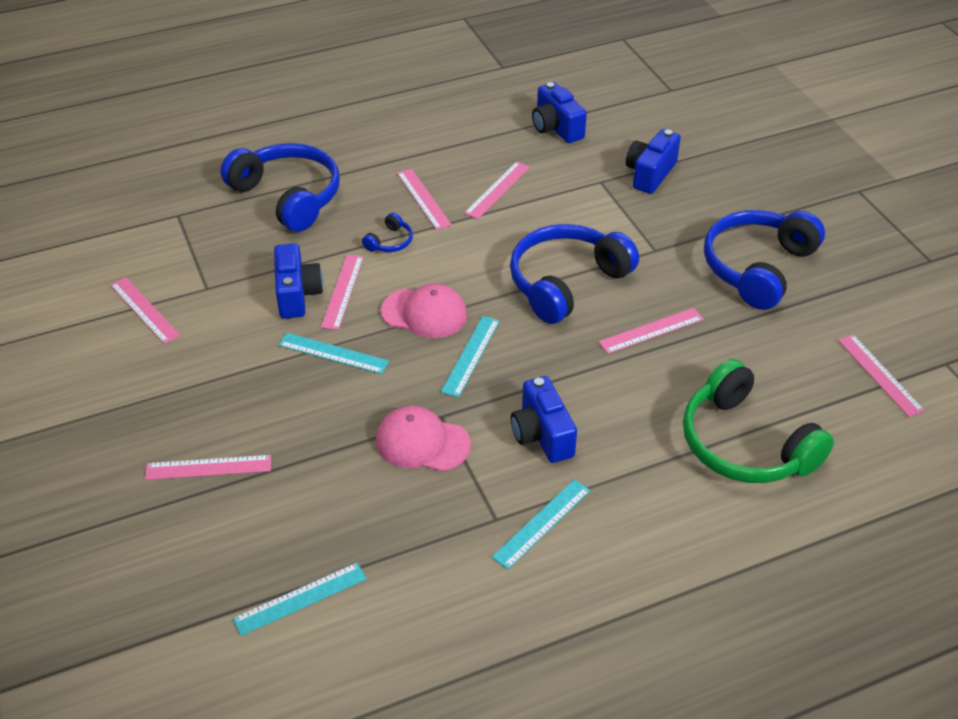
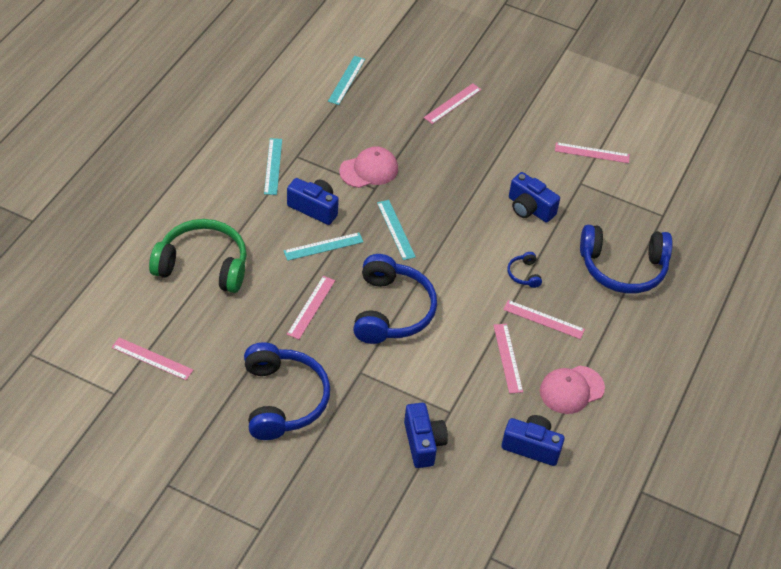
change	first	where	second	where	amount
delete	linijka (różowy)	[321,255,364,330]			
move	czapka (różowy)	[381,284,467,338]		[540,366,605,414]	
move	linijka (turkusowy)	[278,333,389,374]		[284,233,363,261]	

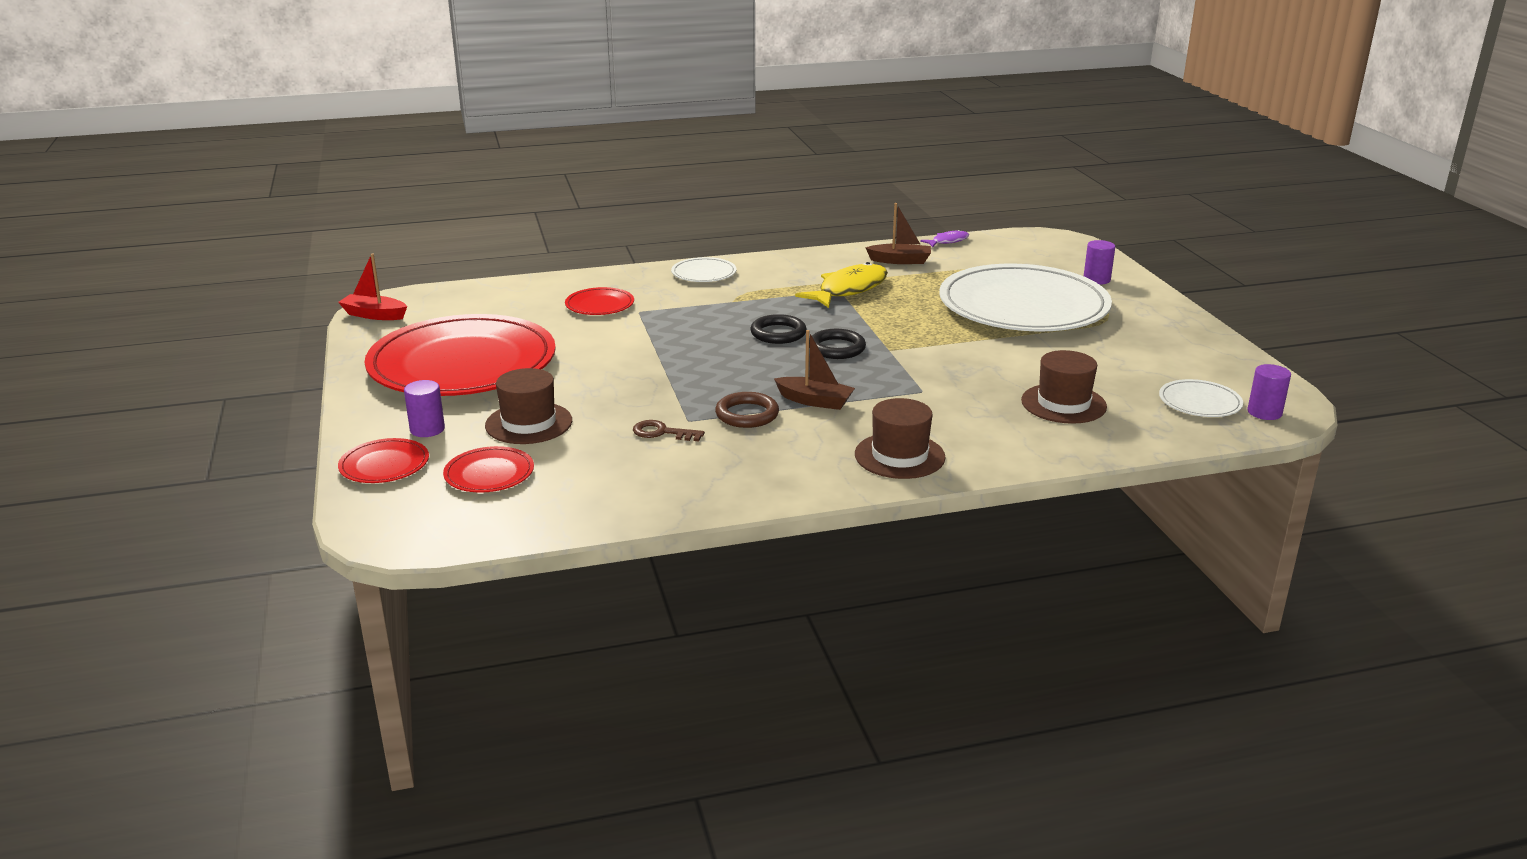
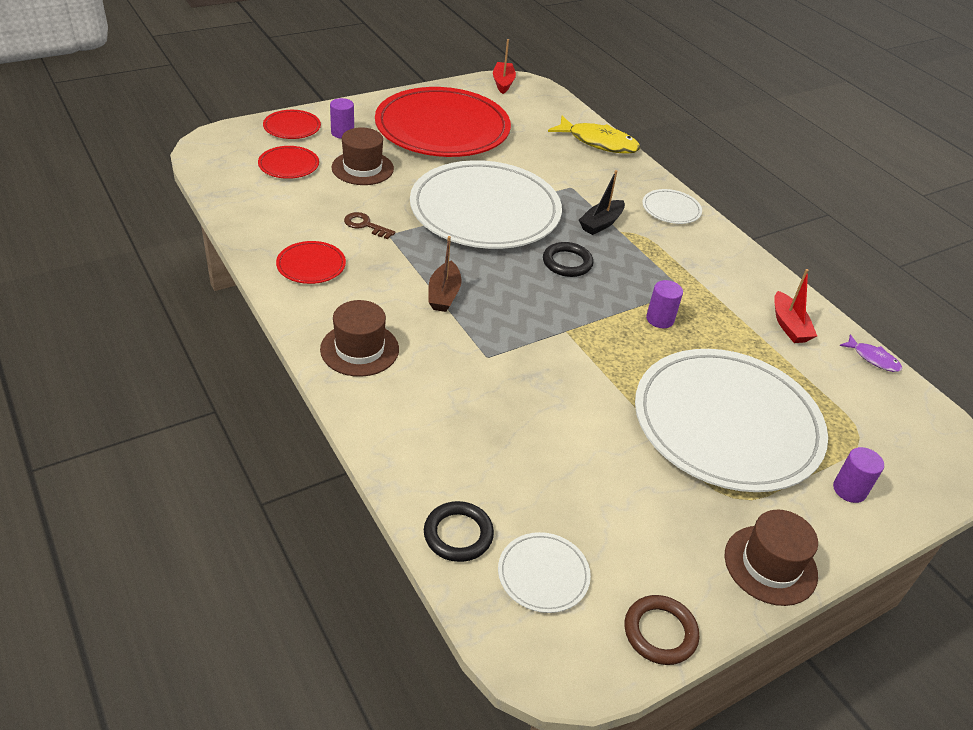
change	first	where	second	where	amount
recolor	łódka (brązowy)	[865,203,931,264]	łódka (czerwony)	[774,269,817,343]	
move	ryba (żółty)	[795,262,888,308]		[548,116,640,154]	
move	talerz (czerwony)	[565,287,634,315]		[276,241,346,284]	
move	pierścień (czarny)	[809,329,866,359]		[424,501,494,562]	
move	kapelusz (brązowy)	[1021,350,1107,424]		[725,510,818,606]	
move	walec (fioletowy)	[1247,364,1291,420]		[646,280,683,328]	
move	pierścień (brązowy)	[715,392,779,428]		[625,595,699,665]	
rotate	klucz (brązowy)	[633,420,705,441]		[344,212,395,239]	60 degrees counterclockwise
insert			talerz (biały)	[410,160,562,249]	
insert			łódka (czarny)	[579,170,625,235]	

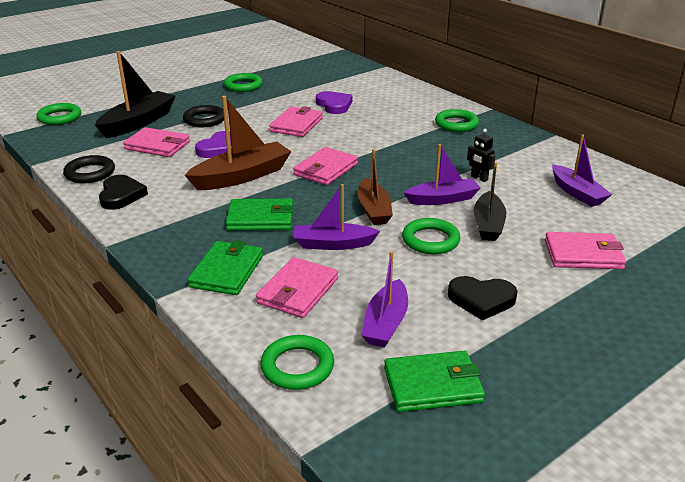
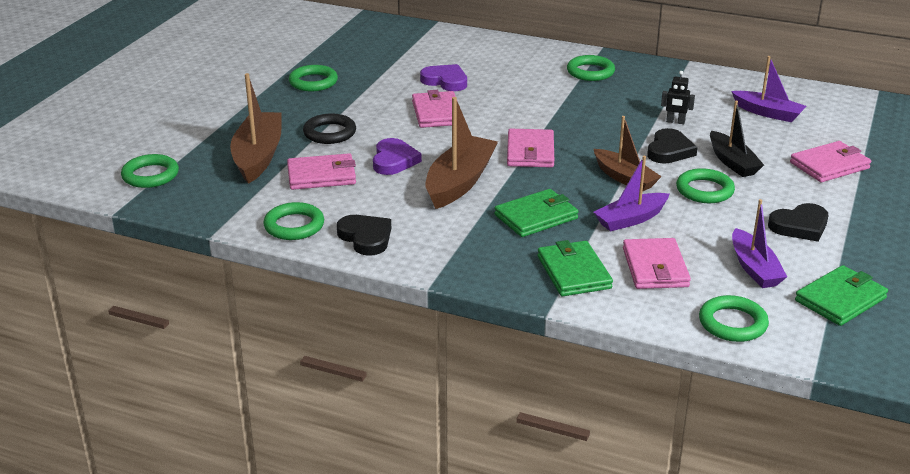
change	first	where	second	where	amount
recolor	łódka (czarny)	[95,51,176,138]	łódka (brązowy)	[230,73,282,184]	
replace	łódka (fioletowy)	[404,144,480,205]	serce (czarny)	[647,128,698,164]	
recolor	pierścień (czarny)	[63,155,115,183]	pierścień (zielony)	[263,202,324,240]	

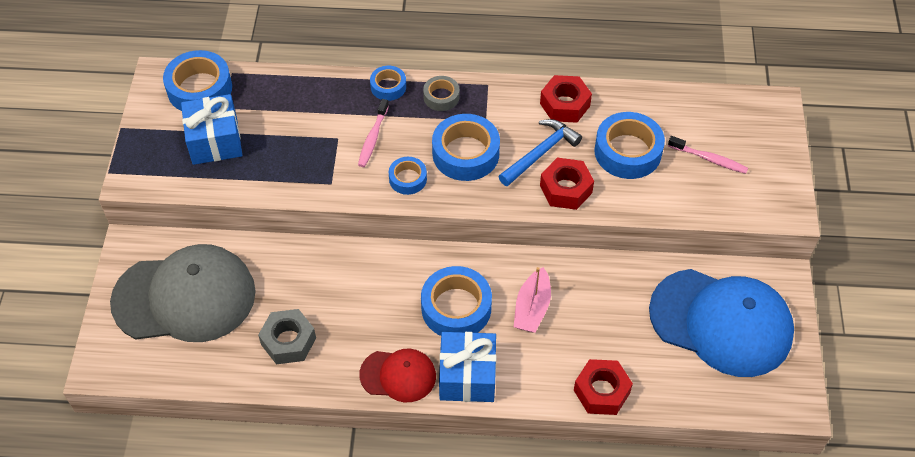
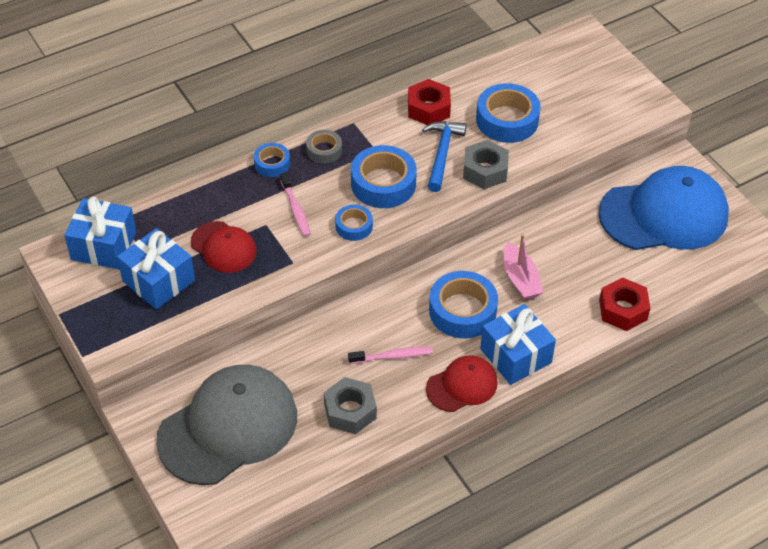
change	first	where	second	where	amount
replace	taśma klejąca (niebieski)	[163,50,232,111]	prezent (niebieski)	[64,197,136,269]	
move	szczoteczka do zębów (różowy)	[668,136,748,174]		[348,347,433,364]	
recolor	nakrętka (czerwony)	[540,158,594,210]	nakrętka (szary)	[463,140,509,189]	
insert			czapka (czerwony)	[191,221,257,273]	

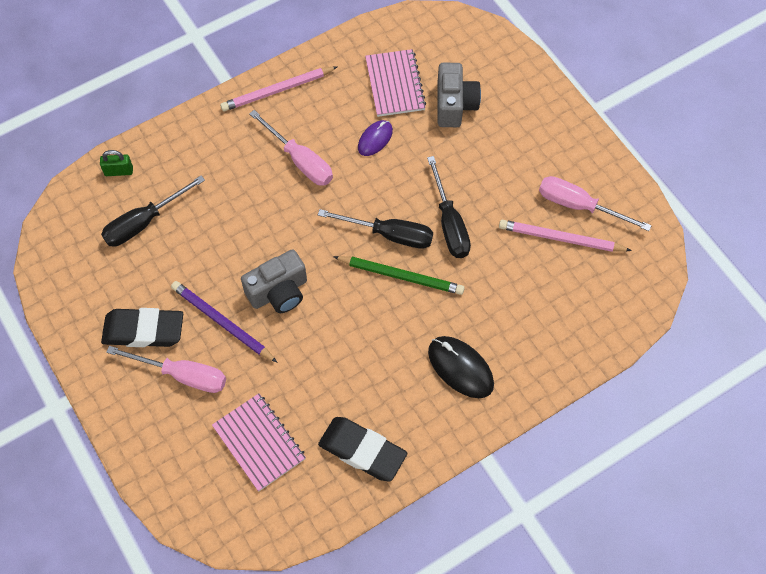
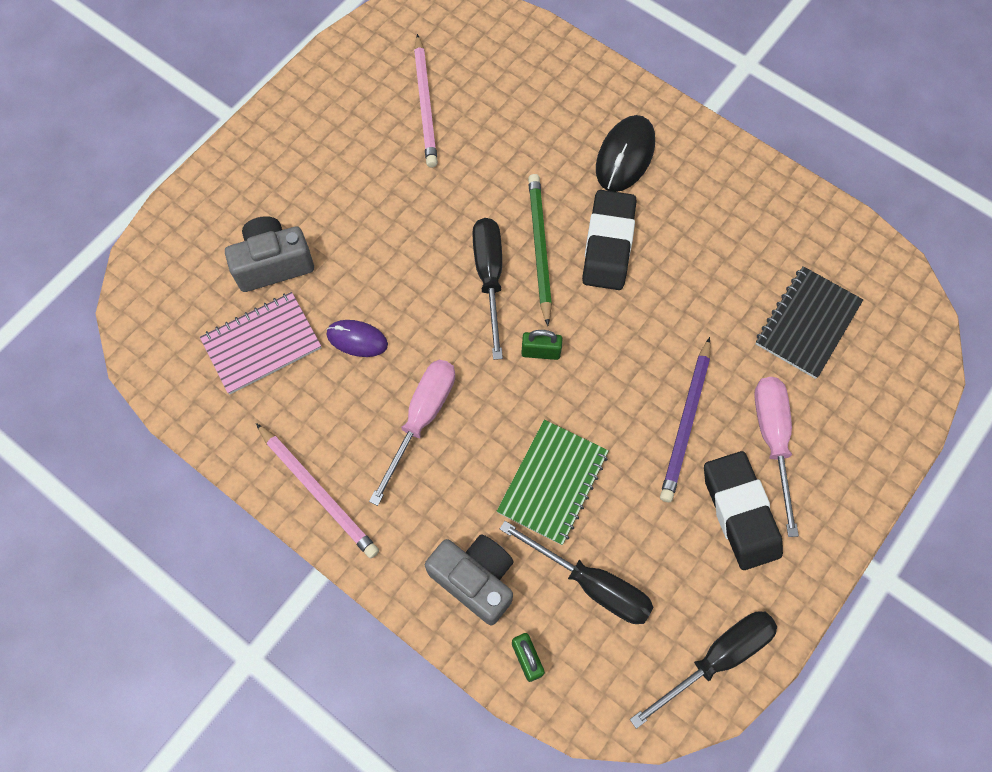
change	first	where	second	where	amount
move	śrubokręt (czarny)	[427,156,471,258]		[630,611,777,729]	
delete	śrubokręt (różowy)	[539,176,652,231]			
move	aparat fotograficzny (szary)	[241,249,307,313]		[425,534,514,625]	
recolor	zeszyt (różowy)	[212,393,306,491]	zeszyt (czarny)	[756,266,863,379]	
move	gumka do mazania (czarny)	[318,417,407,482]		[582,190,636,290]	
insert			kłódka (zielony)	[521,330,562,360]	
insert			zeszyt (zielony)	[497,420,609,545]	

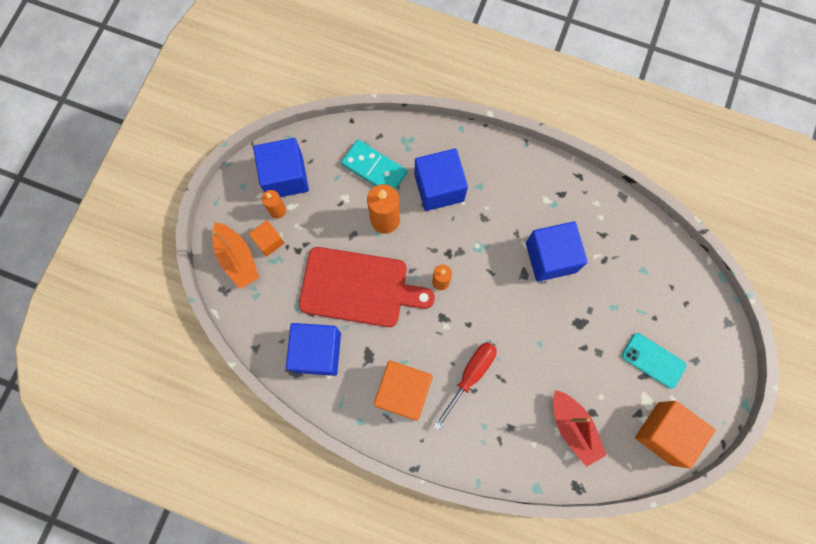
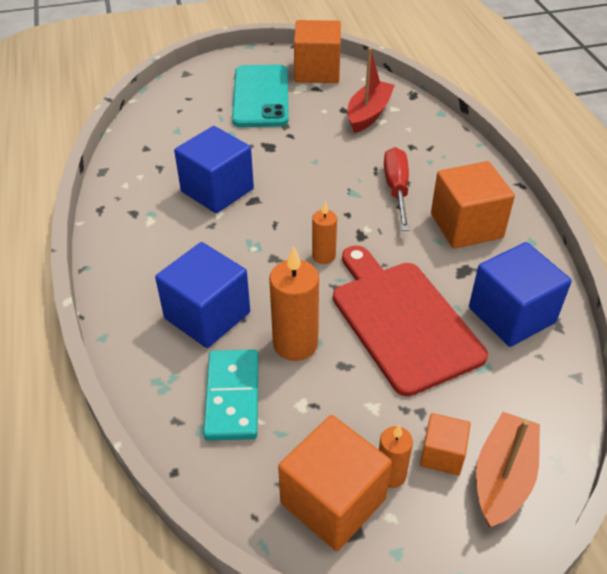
change	first	where	second	where	amount
recolor	sześcian (niebieski)	[253,138,309,197]	sześcian (pomarańczowy)	[278,415,392,551]	
resize	telefon (turkusowy)	[622,333,686,388]		[232,64,289,127]	x1.68
rotate	śrubokręt (czerwony)	[433,342,497,430]		[384,147,410,231]	90 degrees clockwise

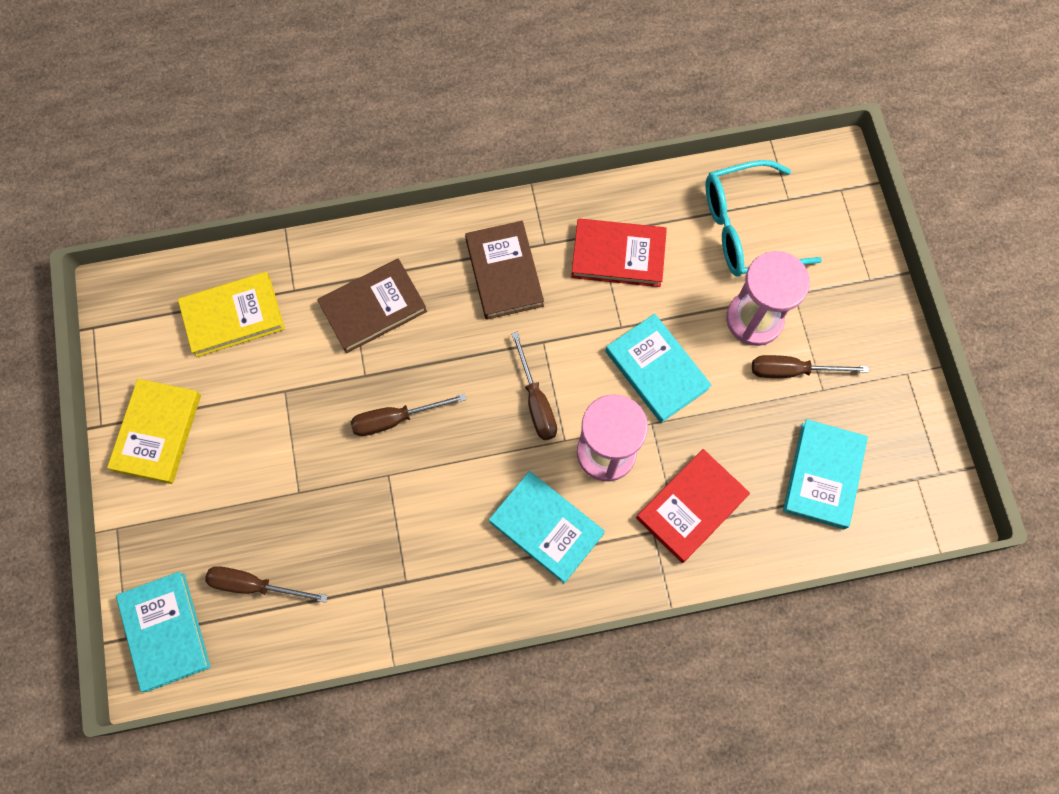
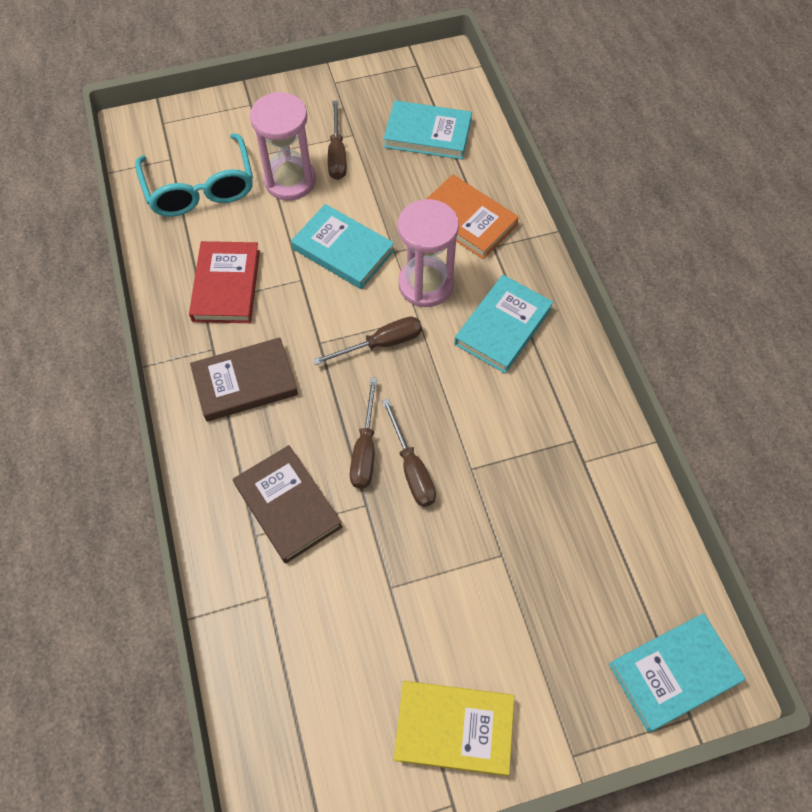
change	first	where	second	where	amount
delete	książka (żółty)	[178,272,285,357]			
rotate	książka (turkusowy)	[605,314,711,423]		[291,204,394,289]	75 degrees clockwise
recolor	książka (czerwony)	[636,449,750,563]	książka (pomarańczowy)	[427,174,519,259]	
move	śrubokręt (brązowy)	[205,566,328,603]		[350,377,377,489]	

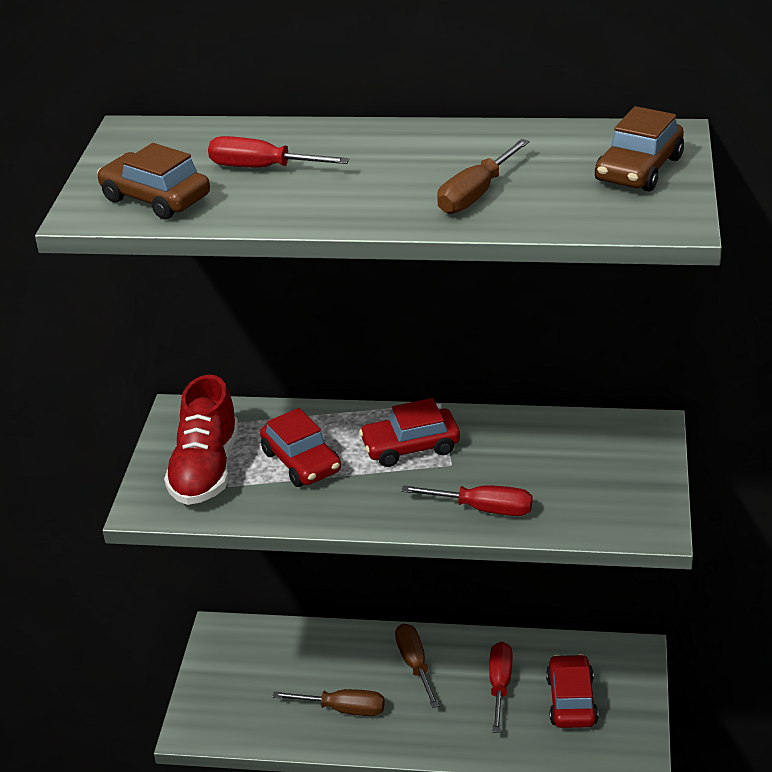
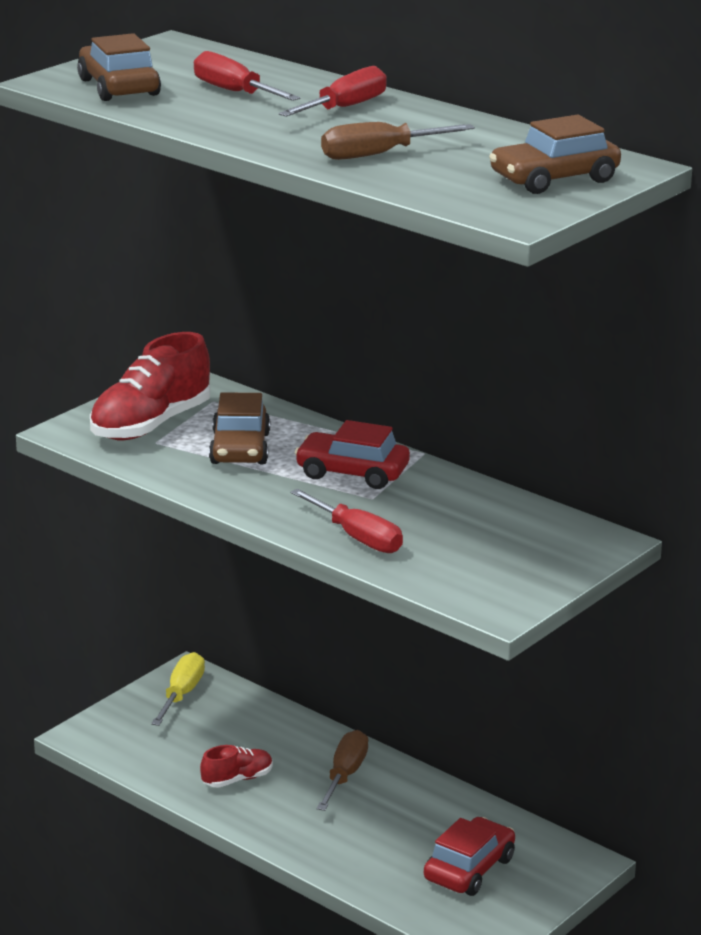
change	first	where	second	where	amount
recolor	samochód (czerwony)	[260,408,341,487]	samochód (brązowy)	[209,392,270,464]	
move	śrubokręt (czerwony)	[489,642,512,733]		[279,66,387,117]	
replace	śrubokręt (brązowy)	[272,689,385,716]	but (czerwony)	[200,745,273,788]	
insert			śrubokręt (żółty)	[151,652,205,726]	

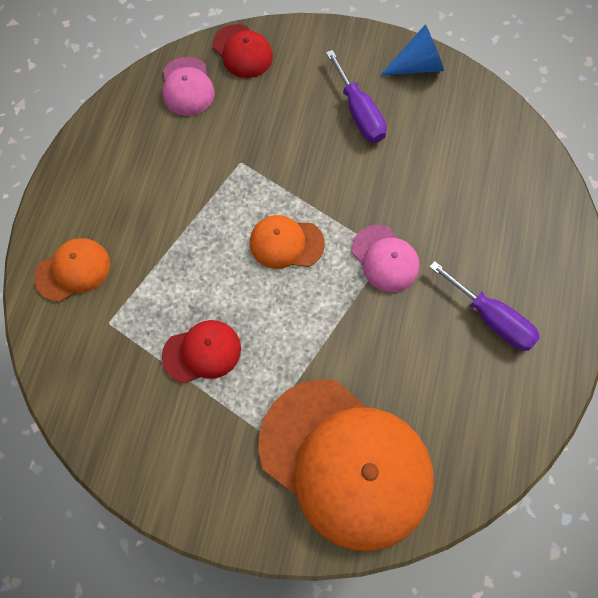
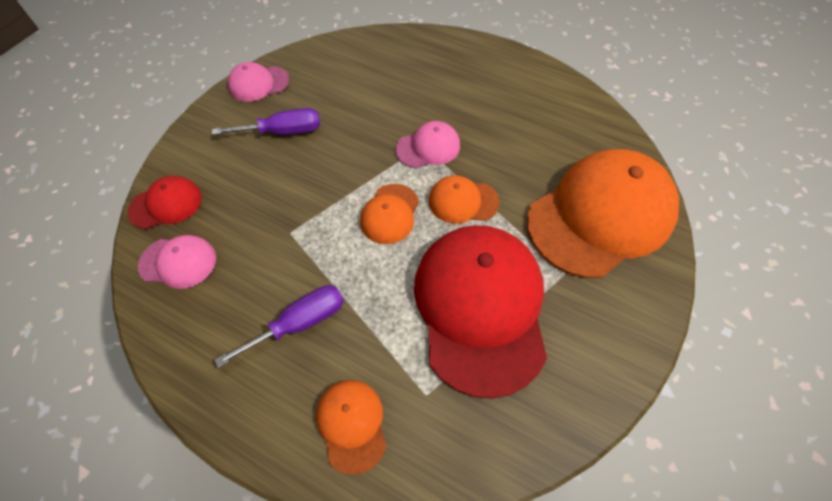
change	first	where	second	where	amount
replace	stożek (niebieski)	[380,25,444,76]	czapka (różowy)	[228,62,289,102]	
move	śrubokręt (fioletowy)	[429,261,540,351]		[215,285,344,368]	
resize	czapka (czerwony)	[162,320,241,383]		[414,225,547,399]	x2.20
insert			czapka (pomarańczowy)	[428,175,500,224]	

